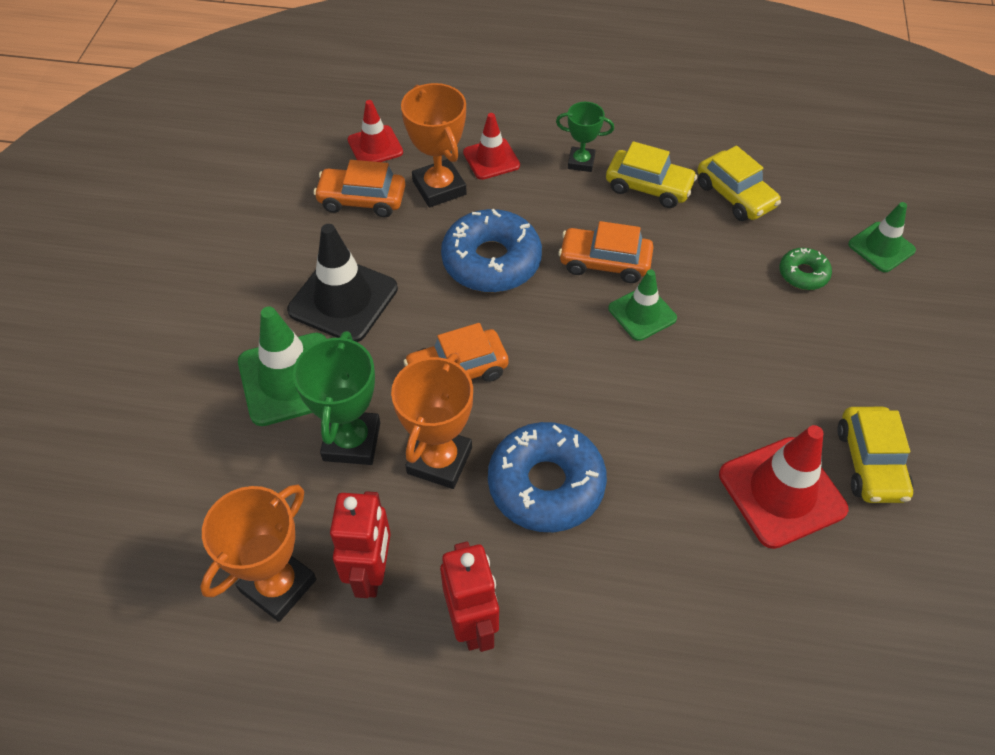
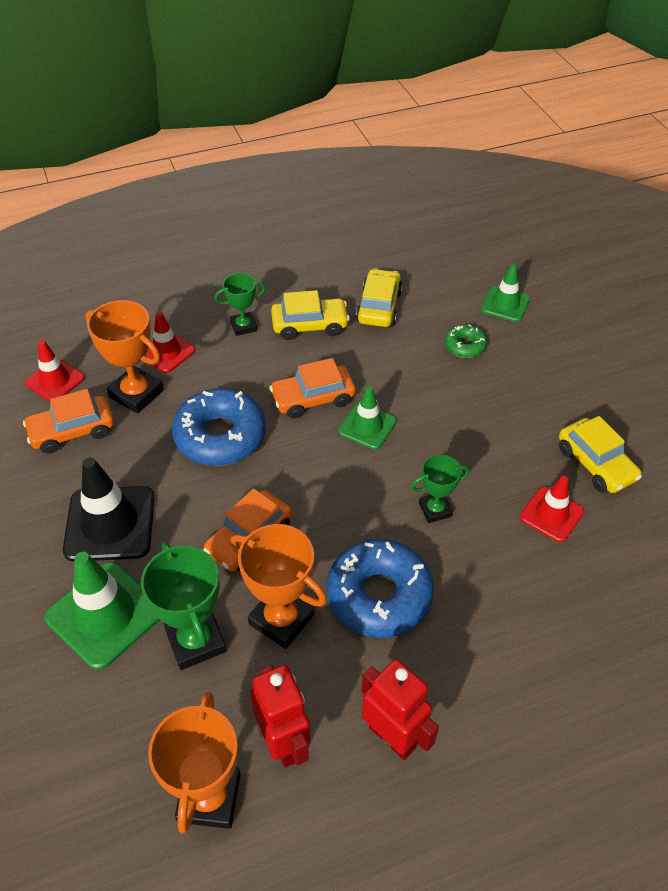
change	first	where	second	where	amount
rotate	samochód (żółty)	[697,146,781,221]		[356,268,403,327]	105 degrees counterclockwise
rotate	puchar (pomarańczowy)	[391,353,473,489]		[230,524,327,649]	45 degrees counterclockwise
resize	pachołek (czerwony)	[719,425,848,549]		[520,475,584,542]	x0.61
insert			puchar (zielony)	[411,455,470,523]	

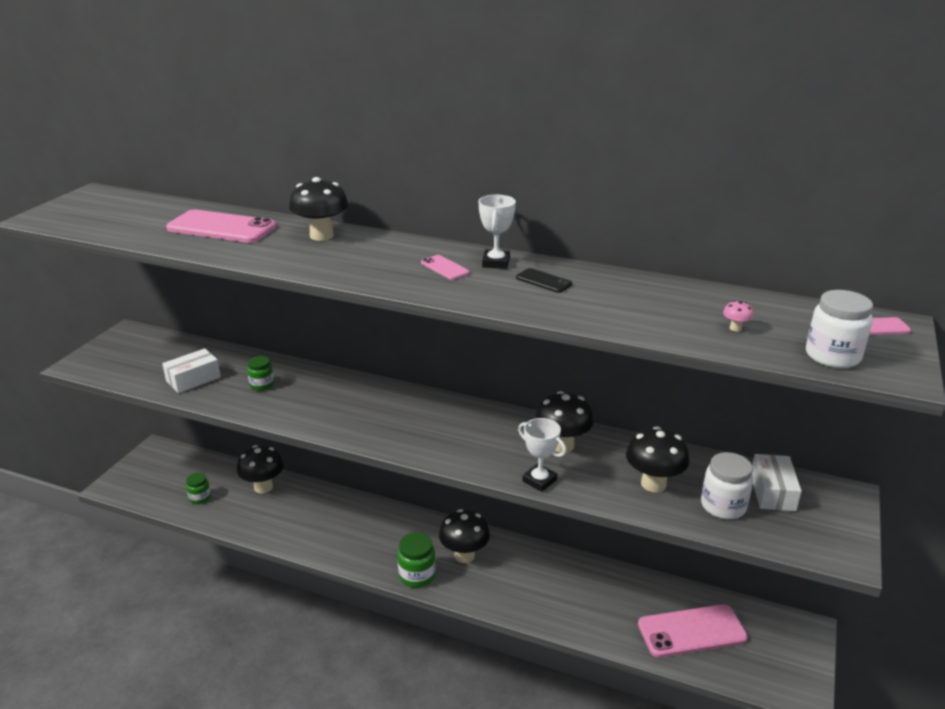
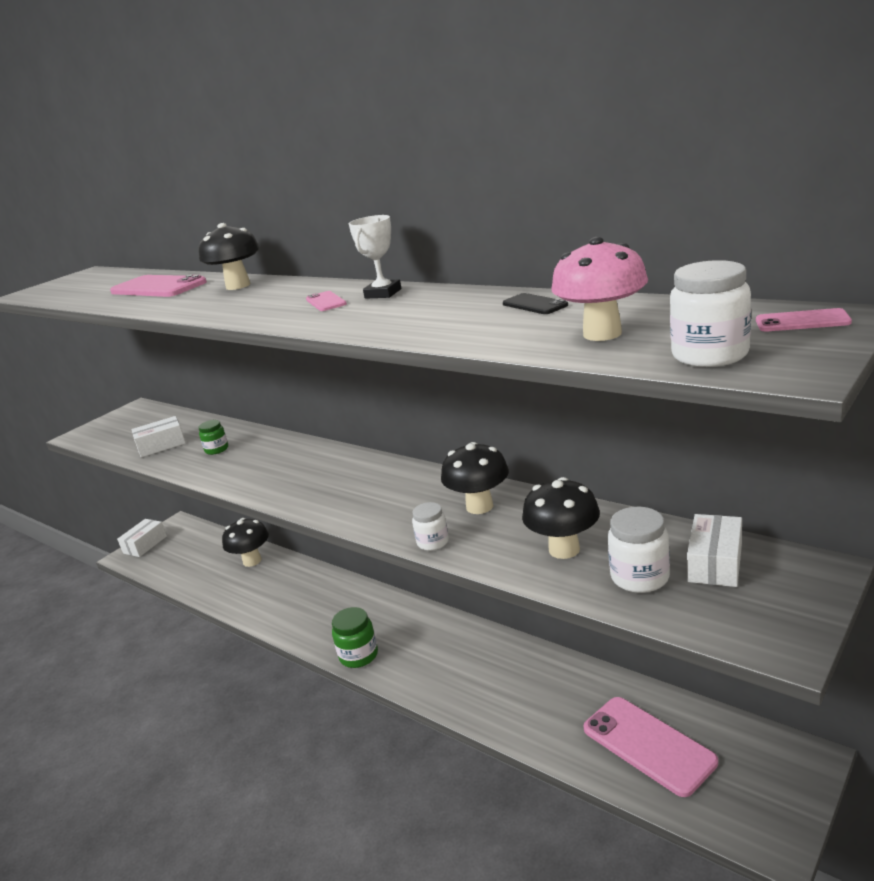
change	first	where	second	where	amount
move	telefon (czarny)	[516,268,572,293]		[503,293,568,314]	
resize	grzyb (różowy)	[723,300,754,332]		[551,237,648,341]	x2.43
replace	puchar (biały)	[518,418,566,492]	słoik (biały)	[412,502,449,551]	
delete	słoik (zielony)	[186,473,211,504]			
delete	grzyb (czarny)	[439,509,490,563]			
rotate	telefon (różowy)	[638,604,748,658]		[584,697,718,797]	45 degrees clockwise
insert			pudełko (biały)	[117,519,167,557]	

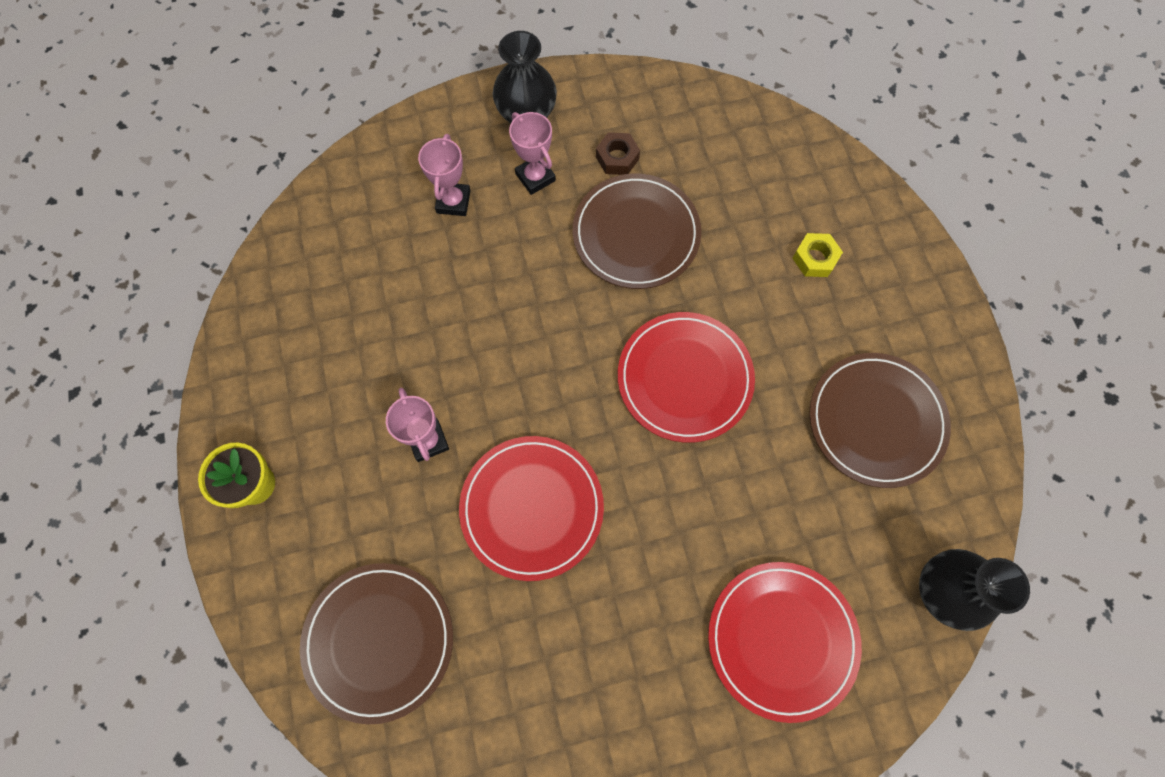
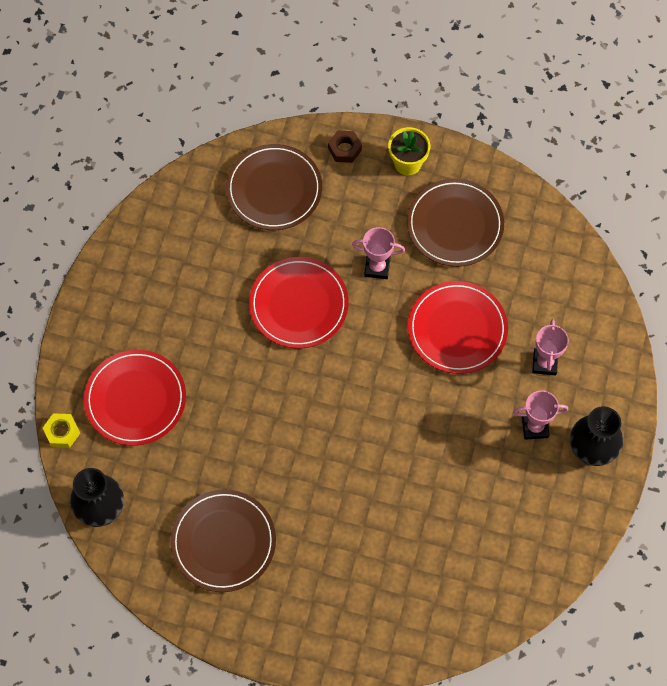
change	first	where	second	where	amount
move	nakrętka (brązowy)	[596,132,640,175]		[328,130,362,163]	
rotate	puchar (różowy)	[418,134,471,216]		[532,319,569,375]	60 degrees clockwise
move	talerz (brązowy)	[573,174,701,289]		[407,179,504,267]	
move	nakrętka (żółty)	[793,233,843,277]		[43,413,80,448]	
move	talerz (czerwony)	[618,312,755,443]		[408,281,508,374]	

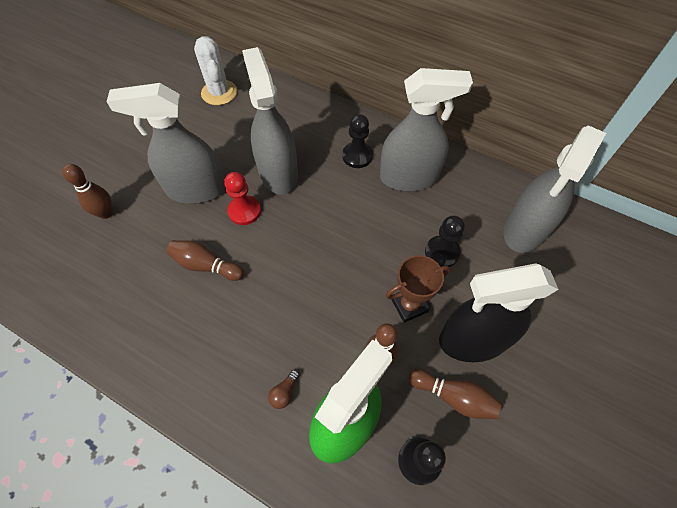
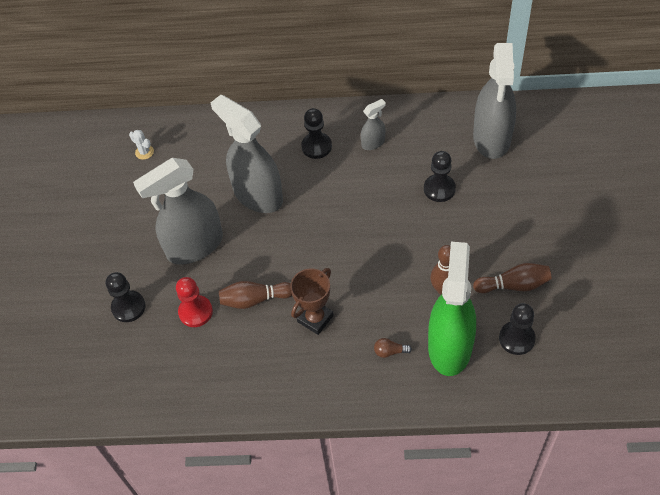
change	first	where	second	where	amount
resize	kaktus (biały)	[194,36,237,105]		[129,130,154,160]	x0.49
resize	spryskiwacz (szary)	[380,68,473,191]		[361,99,386,150]	x0.45
replace	kręgiel (brązowy)	[62,164,113,219]	pionek (czarny)	[106,272,145,322]	
move	pionek (czerwony)	[224,172,261,225]		[176,277,213,327]	
move	puchar (brązowy)	[386,255,450,323]		[290,268,334,335]	
delete	spryskiwacz (czarny)	[439,263,559,362]			
rotate	żarówka (brązowy)	[268,370,299,409]		[374,338,412,358]	90 degrees clockwise

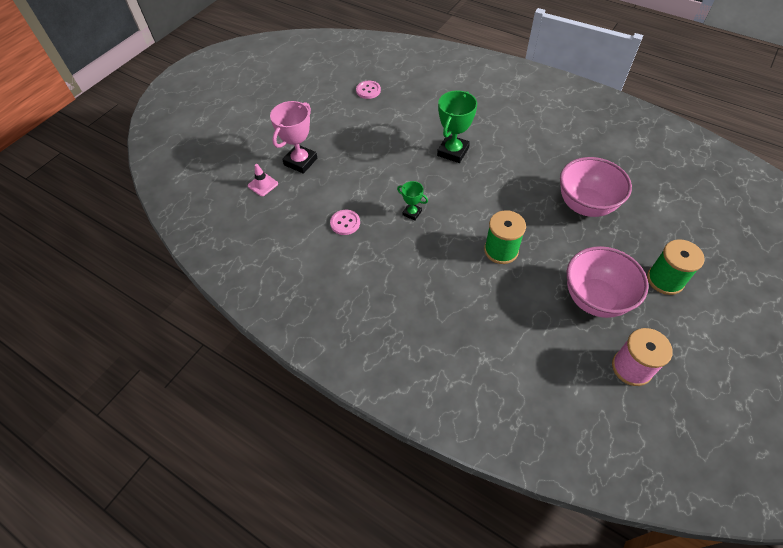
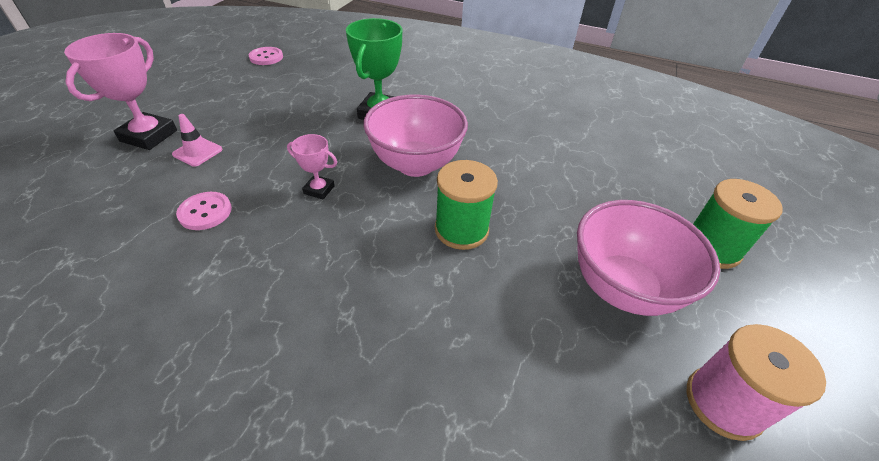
change	first	where	second	where	amount
move	miska (różowy)	[560,157,632,217]		[363,94,468,177]	
move	pachołek (różowy)	[248,164,278,196]		[172,114,223,167]	
recolor	puchar (zielony)	[397,181,428,221]	puchar (różowy)	[287,134,337,199]	

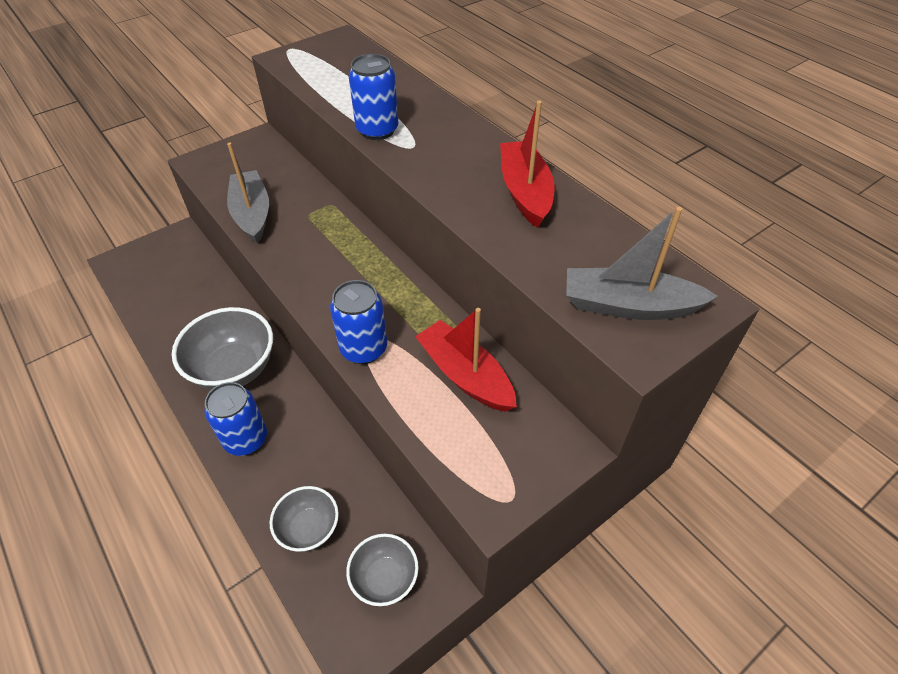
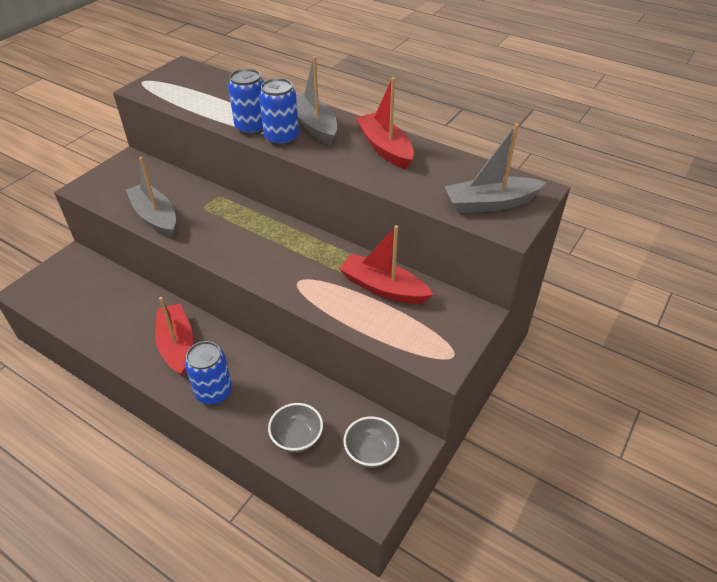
change	first	where	second	where	amount
move	puszka (niebieski)	[330,280,387,364]		[259,78,299,146]	
replace	miska (szary)	[172,307,273,390]	łódka (czerwony)	[155,297,193,376]	
insert			łódka (szary)	[296,56,337,145]	

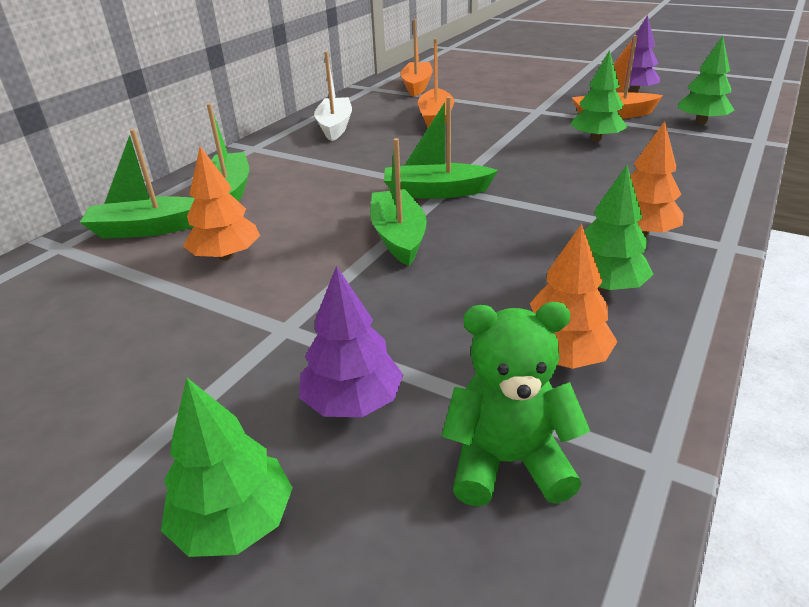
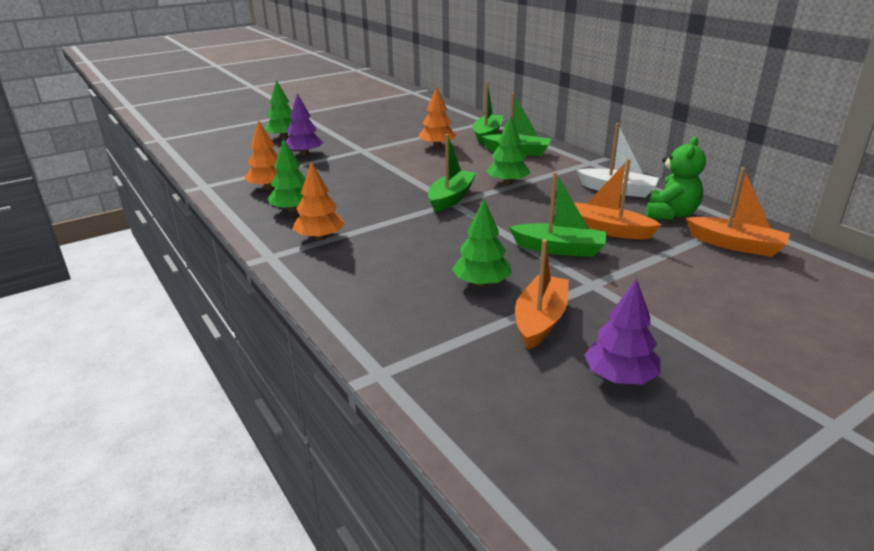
change	first	where	second	where	amount
move	drzewko (zielony)	[677,36,734,124]		[486,116,530,185]	
move	łódka (zielony)	[370,138,427,266]		[509,172,607,257]	
move	miś (zielony)	[441,302,590,507]		[646,137,706,220]	

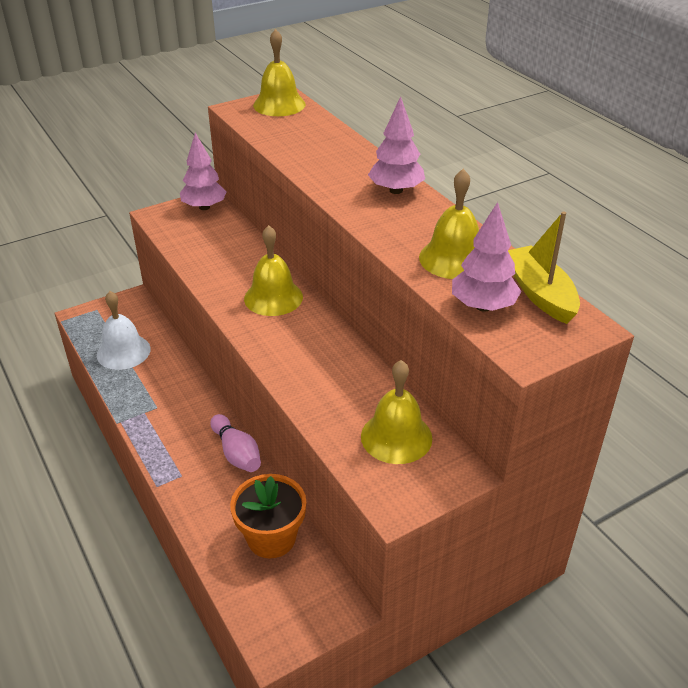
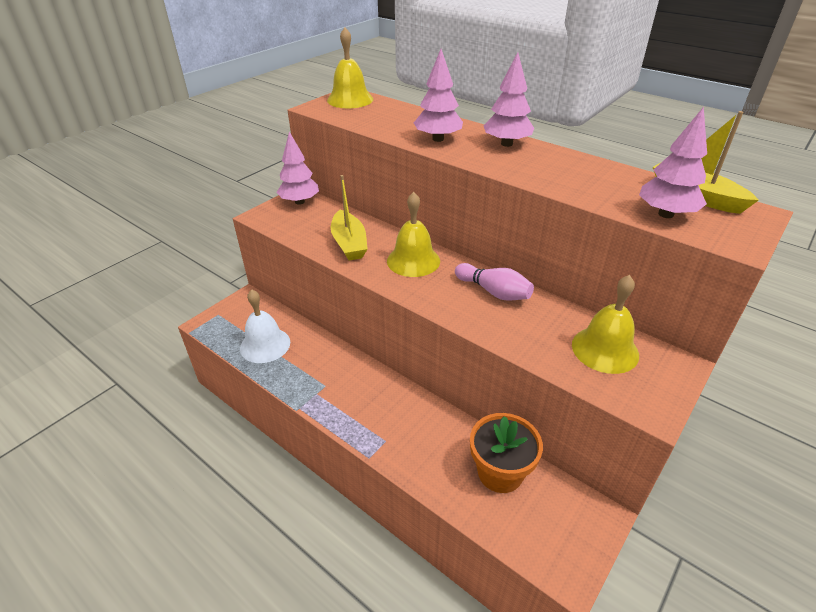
change	first	where	second	where	amount
delete	dzwonek (żółty)	[419,169,479,279]			
move	kręgiel (różowy)	[210,414,261,472]		[455,263,534,301]	
insert			drzewko (różowy)	[414,49,463,142]	
insert			łódka (żółty)	[331,175,368,260]	

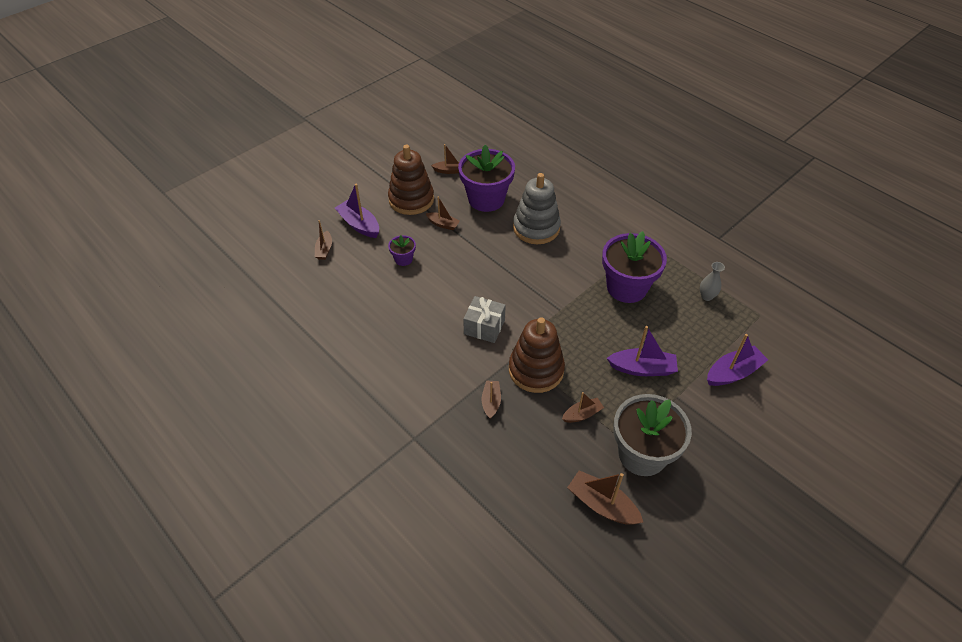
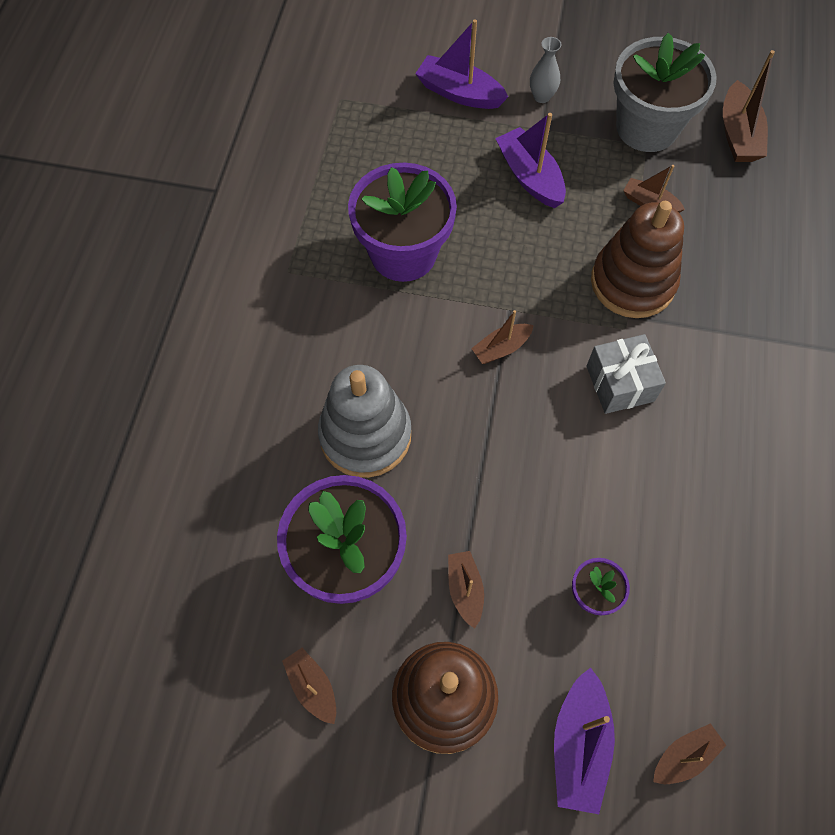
change	first	where	second	where	amount
move	wazon (szary)	[700,262,725,301]		[530,37,561,103]	
move	łódka (brązowy)	[482,380,501,419]		[471,310,534,364]	

